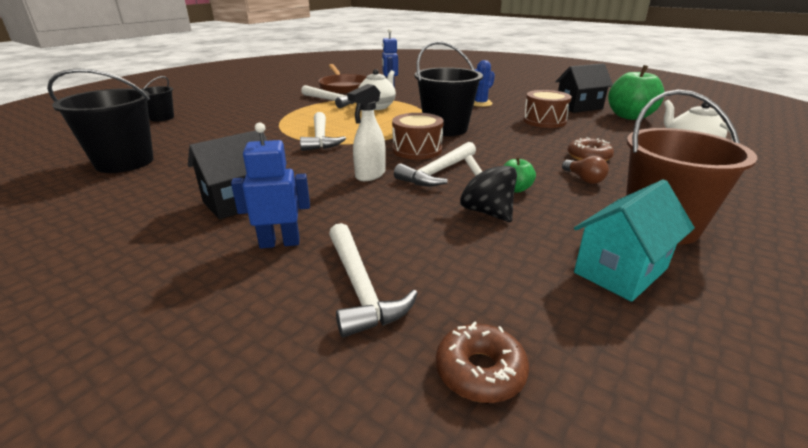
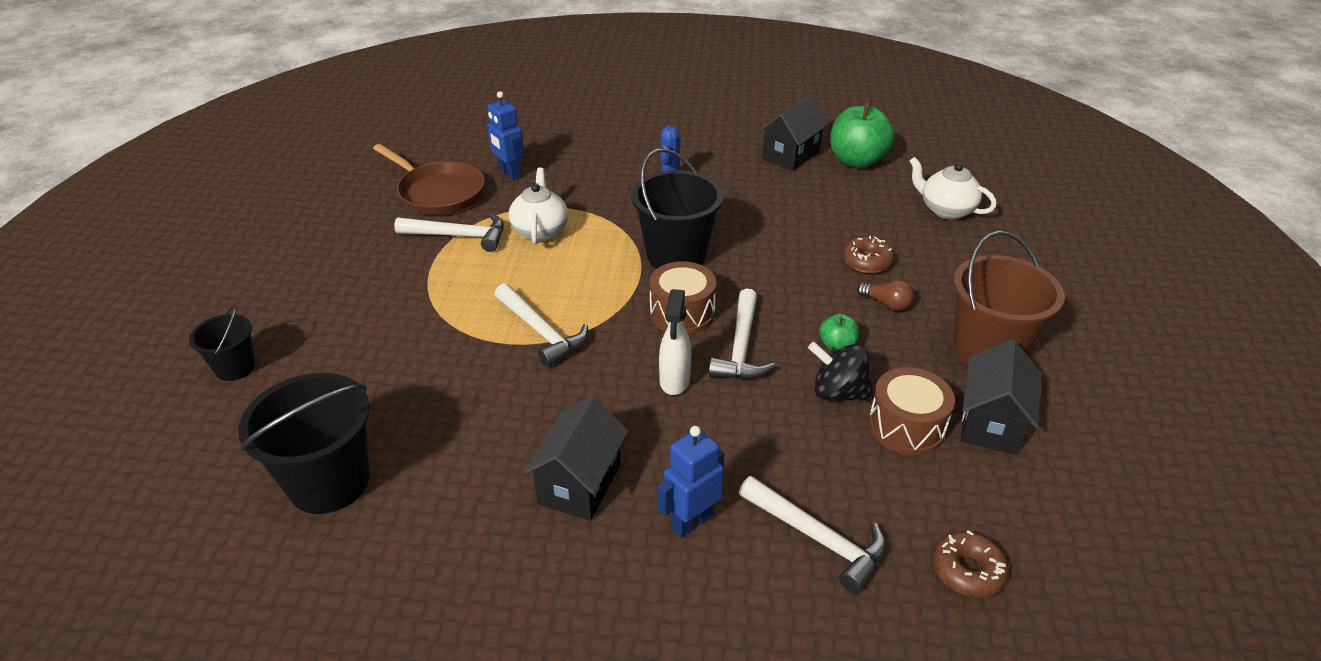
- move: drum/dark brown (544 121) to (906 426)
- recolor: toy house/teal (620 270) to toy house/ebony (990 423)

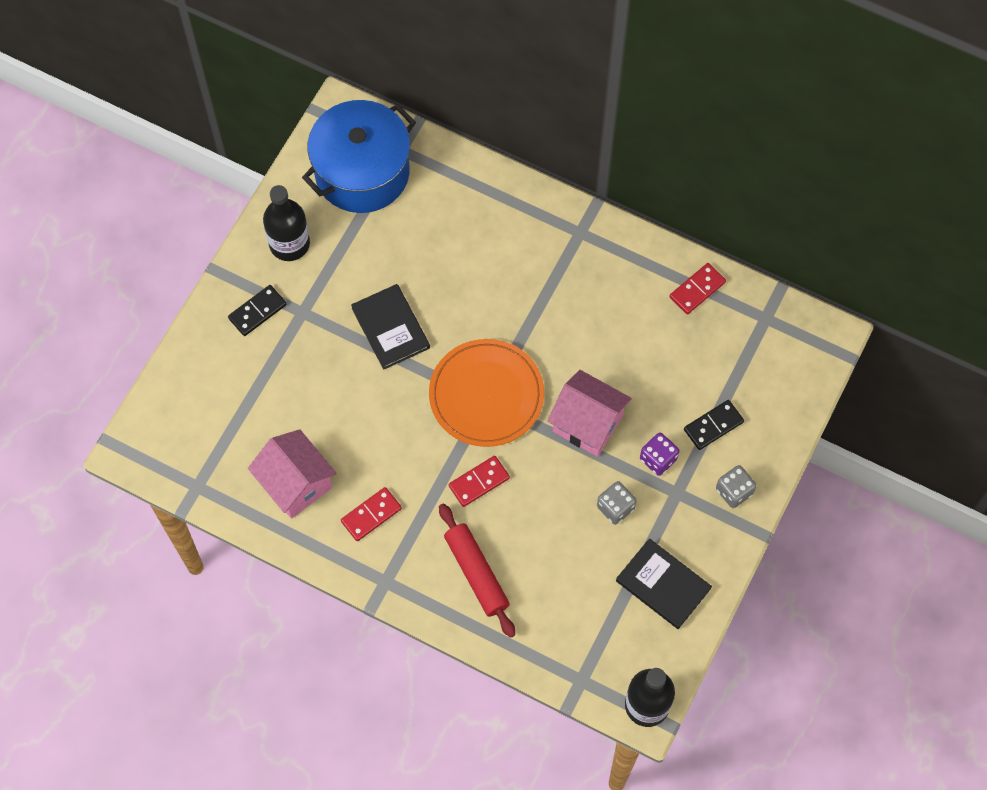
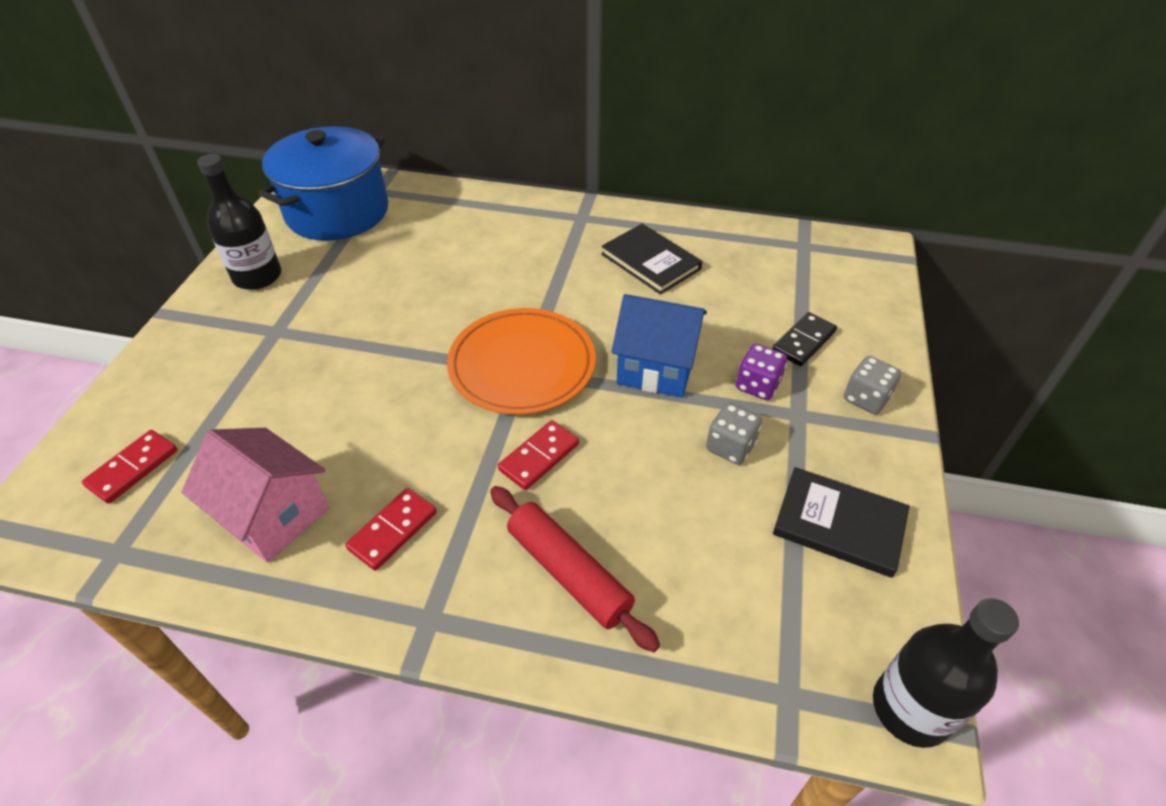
- delete: domino tile/ebony (257 311)
- move: hardback/ebony (390 328) to (650 261)
- move: domino tile/scarlet (697 289) to (133 468)
- recolor: toy house/rosy (587 423) to toy house/royal blue (656 368)

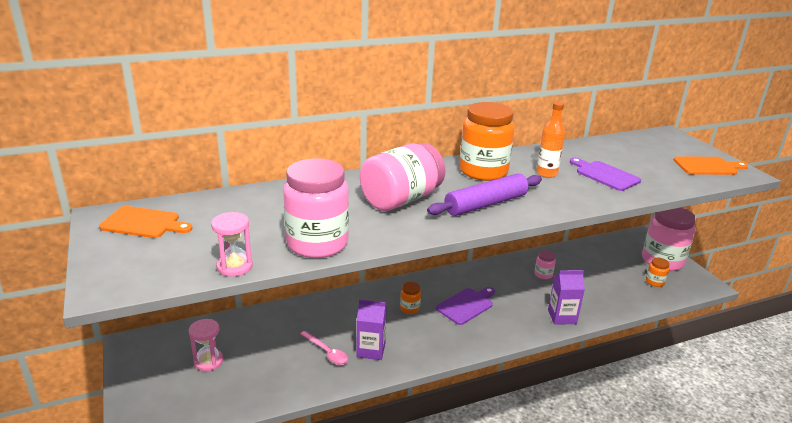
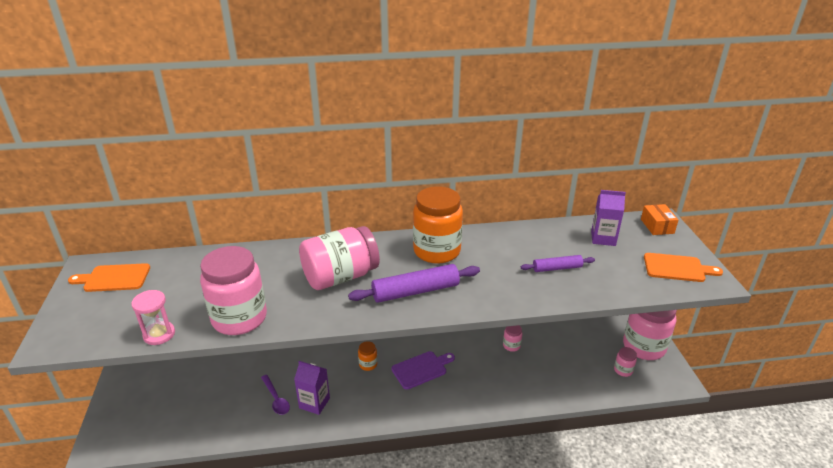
- delete: sandglass/rosy (208 361)
- delete: drink bottle/orange-coloured (546 173)
- insert: box/orange-coloured (657 226)
- move: milk carton/royal purple (562 317) to (603 238)
- replace: bread board/royal purple (605 175) to rolling pin/royal purple (557 268)
- recolor: tablespoon/rosy (327 352) to tablespoon/royal purple (276 399)
- recolor: jam jar/orange-coloured (654 282) to jam jar/rosy (623 370)
- rotate: bread board/orange-coloured (144 223) = (114 278) 150 degrees clockwise

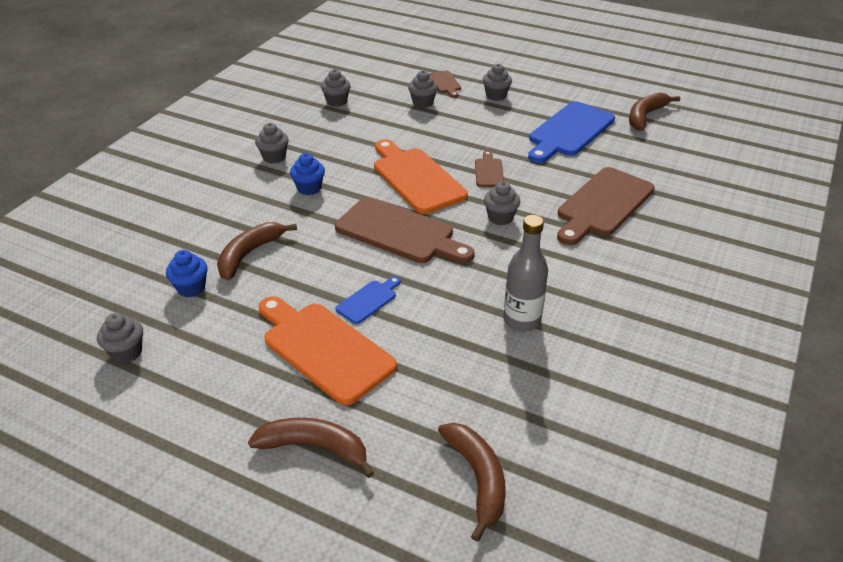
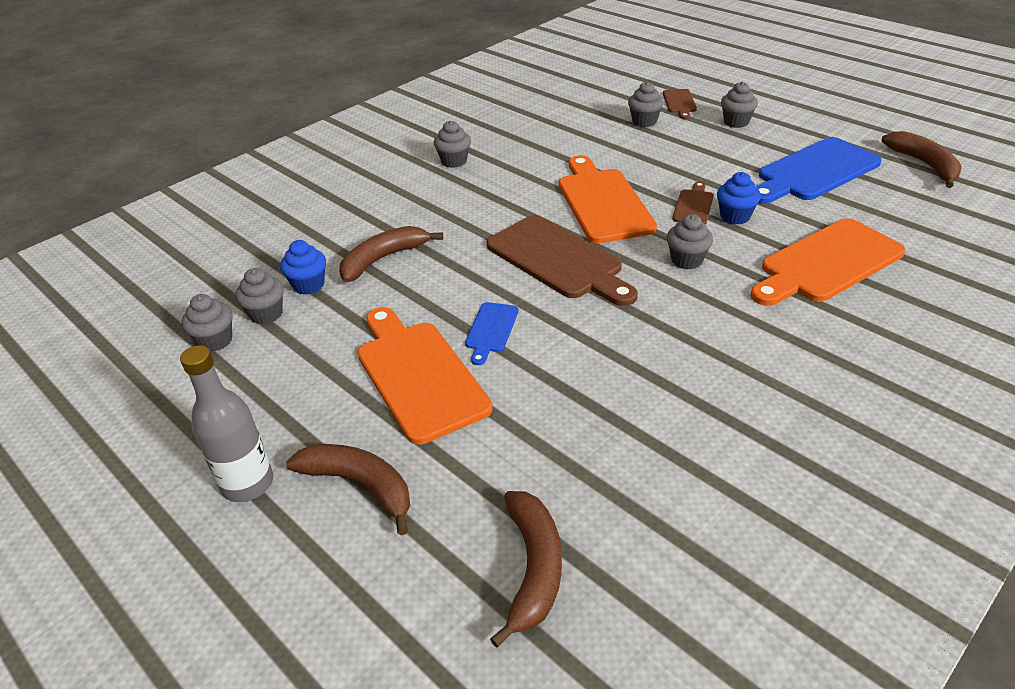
- move: cupcake/royal blue (309 188) to (735 216)
- move: cupcake/gray (336 102) to (266 314)
- move: drink bottle/gray (522 320) to (247 484)
- recolor: bread board/dark brown (603 205) to bread board/orange-coloured (827 263)
- rotate: bread board/royal blue (368 300) = (491 330) 135 degrees clockwise
- rotate: banana/dark brown (645 116) = (924 165) 105 degrees clockwise

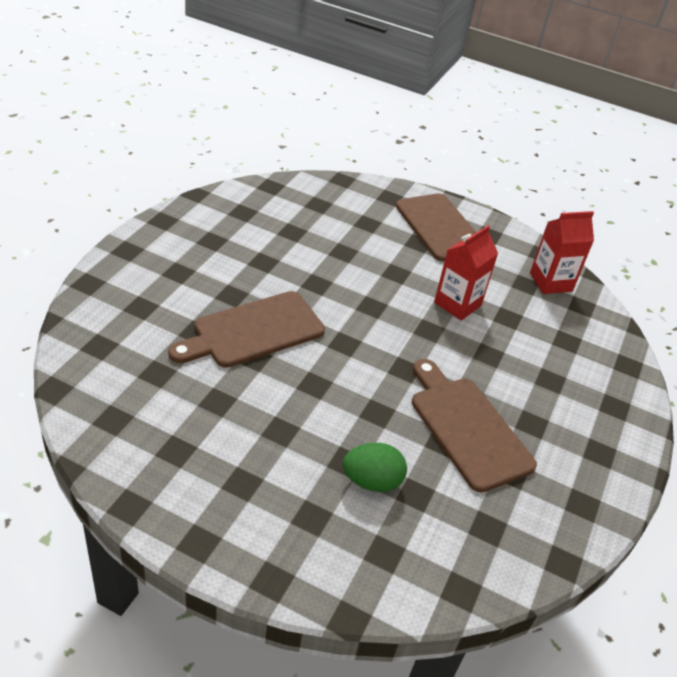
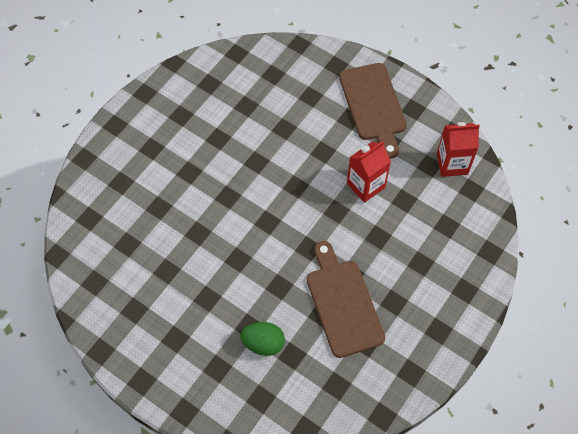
- delete: bread board/dark brown (253 331)

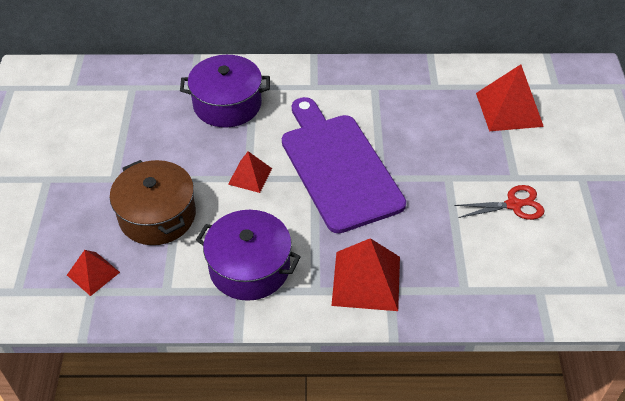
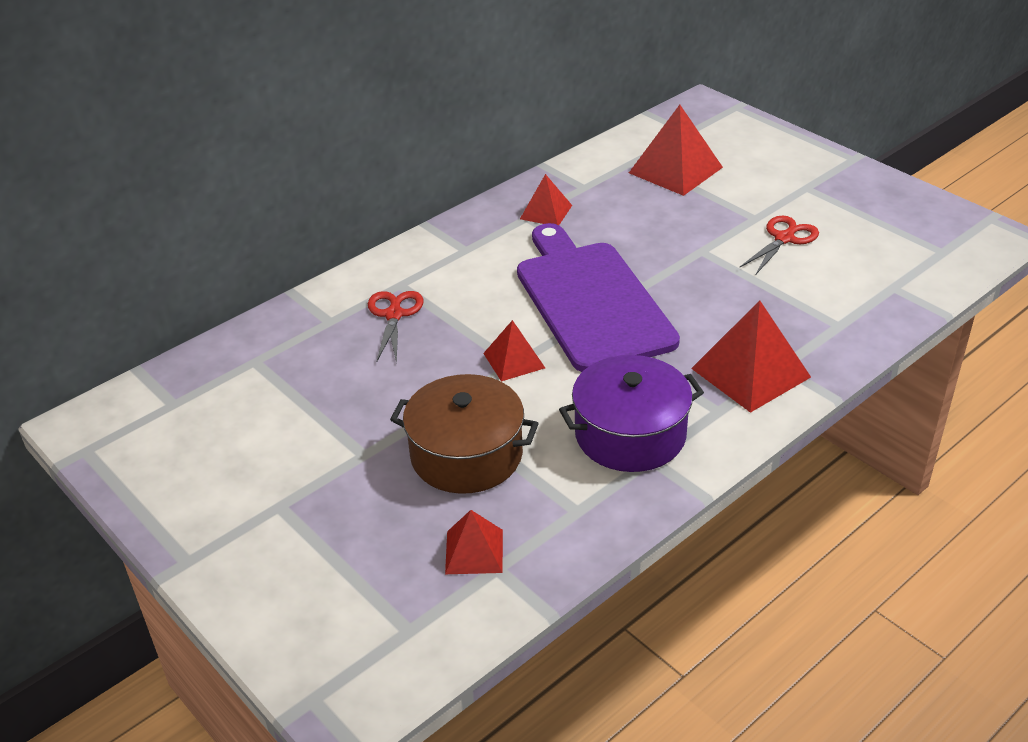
- insert: solid pyramid/scarlet (546 212)
- replace: stockpot/royal purple (227 104) to pair of scissors/scarlet (394 314)
- rotate: bread board/royal purple (338 167) = (591 301) 45 degrees clockwise

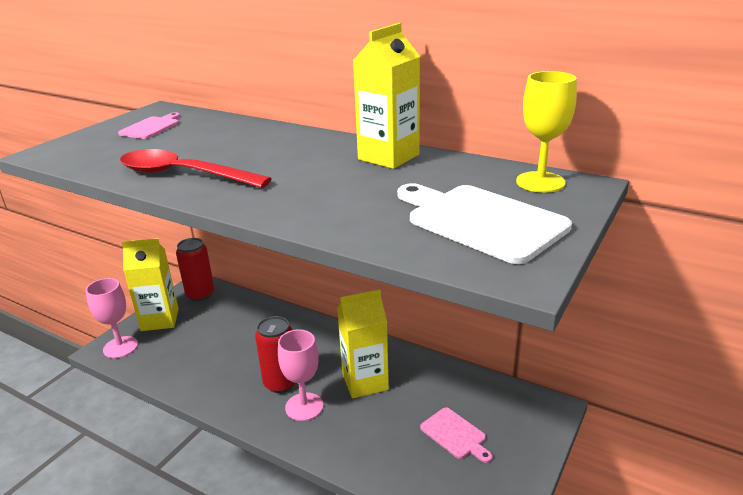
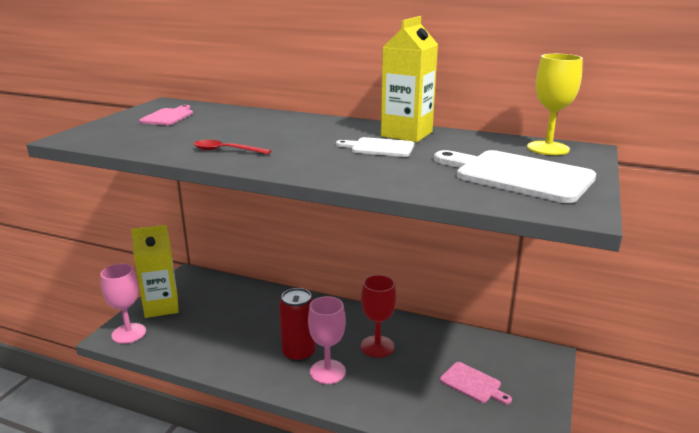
- delete: tin/scarlet (200 294)
- insert: bread board/pure white (379 148)
- replace: milk carton/golden (365 382) to goblet/scarlet (377 346)
- resize: tablespoon/scarlet (183 175) = (226 150) x0.52

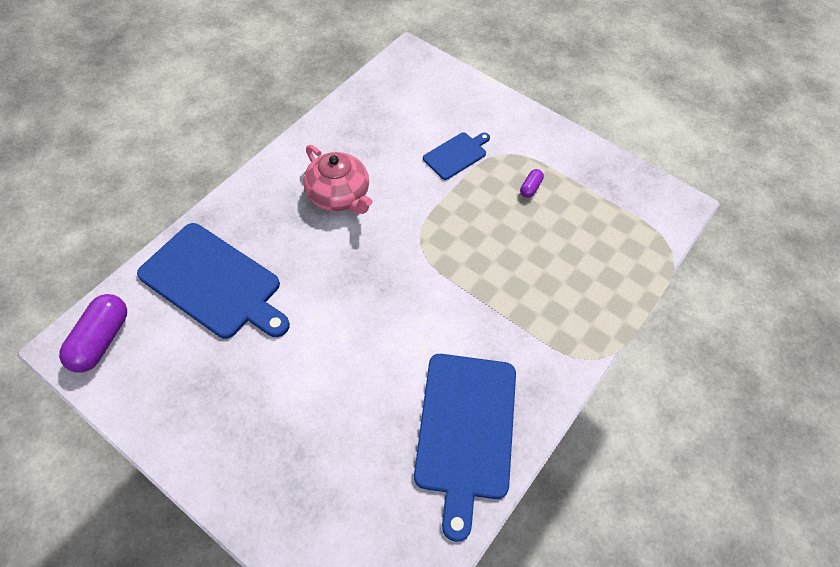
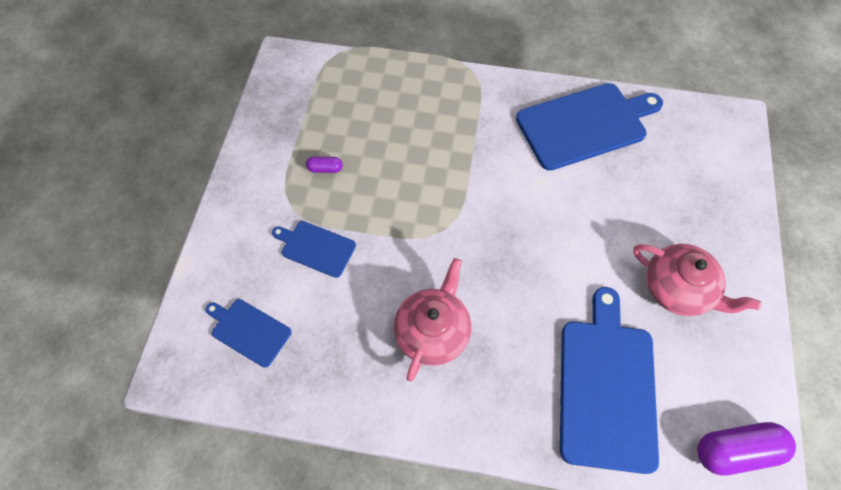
- insert: bread board/royal blue (249 331)
- insert: teapot/rosy (677 289)

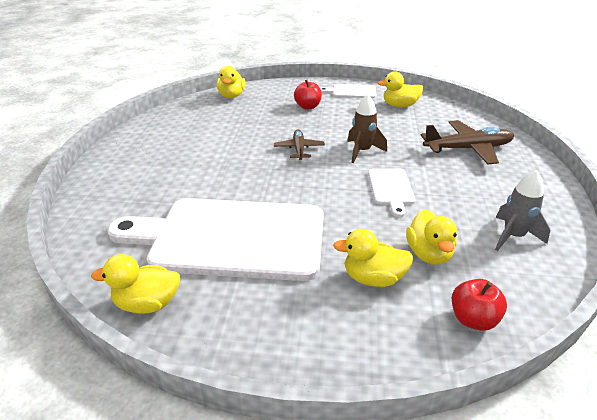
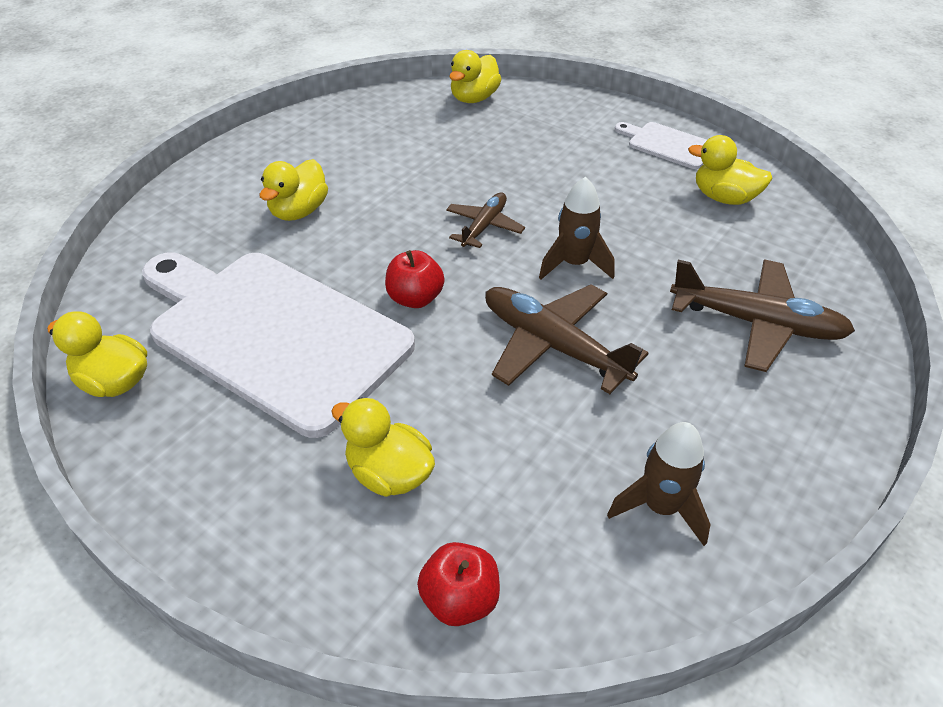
- move: toy apple/scarlet (308 107) to (415 298)
- move: toy duck/golden (428 254) to (299 211)
- replace: bread board/pure white (391 189) to aeroplane/dark brown (553 346)
- recolor: rocket/gray (513 236) to rocket/dark brown (660 507)

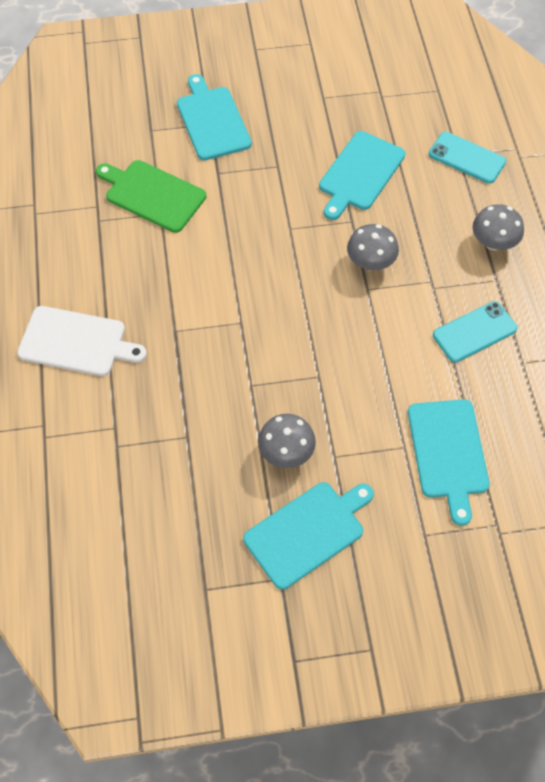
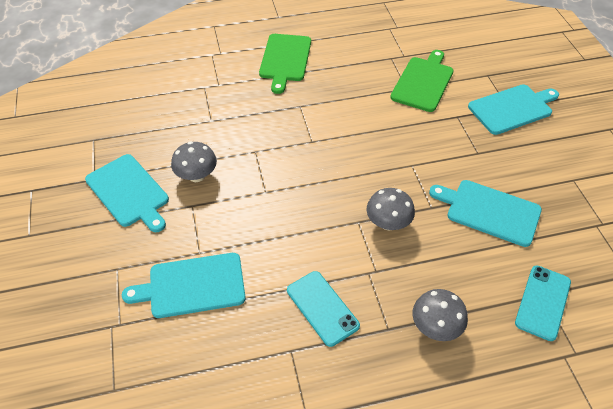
- recolor: bread board/pure white (76 342) to bread board/green (285 60)

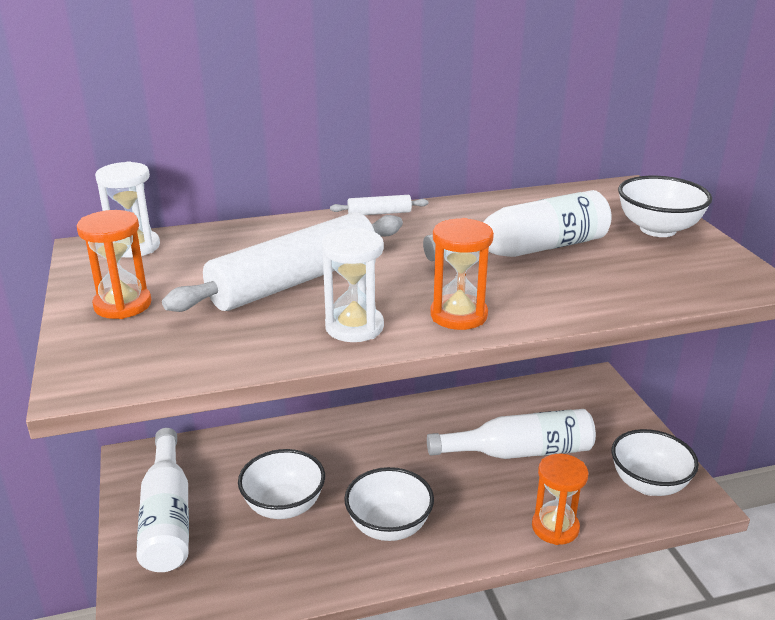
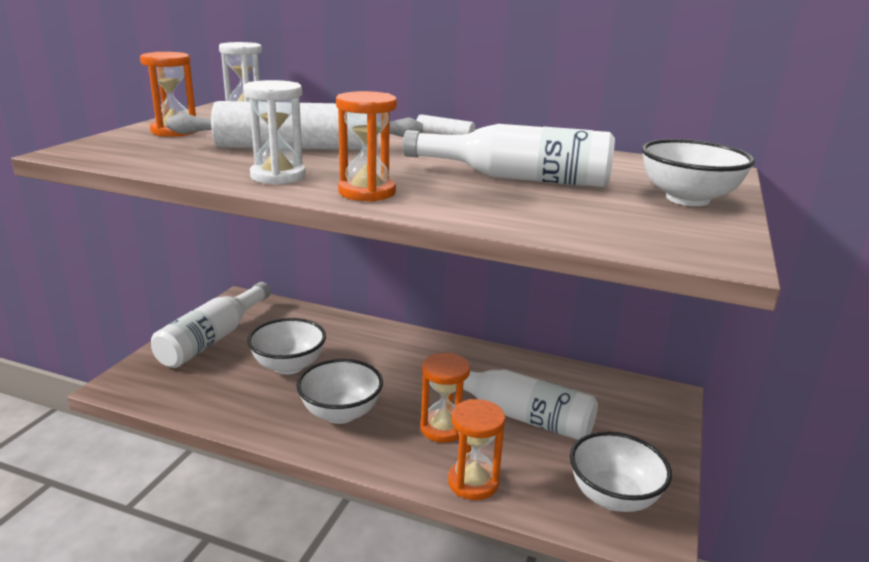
- insert: sandglass/orange-coloured (443 428)

